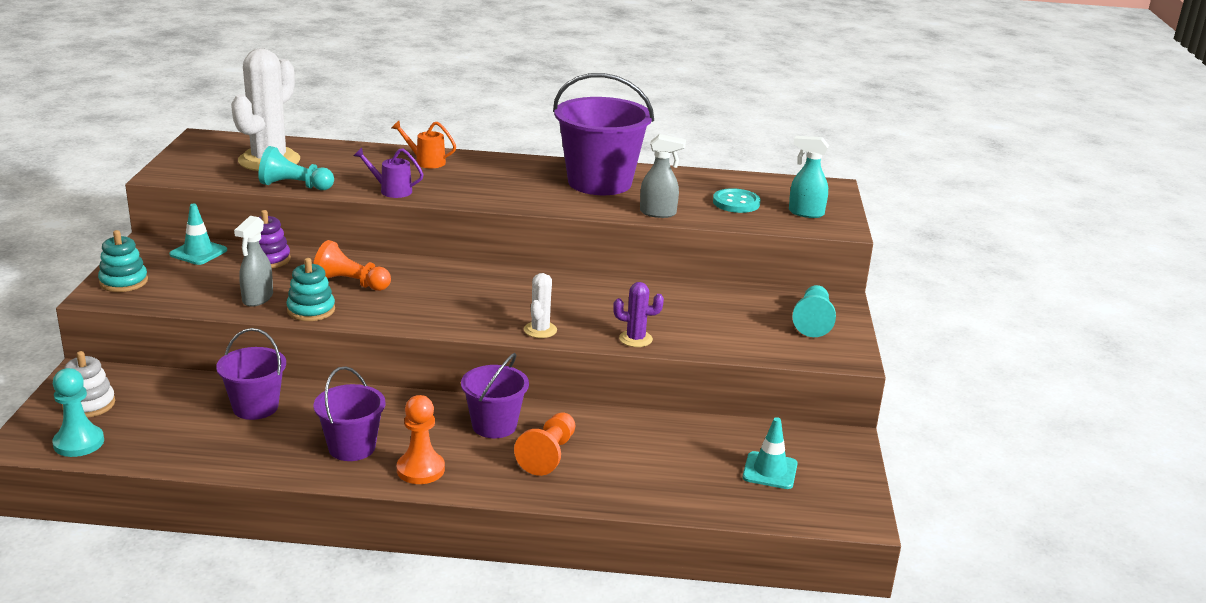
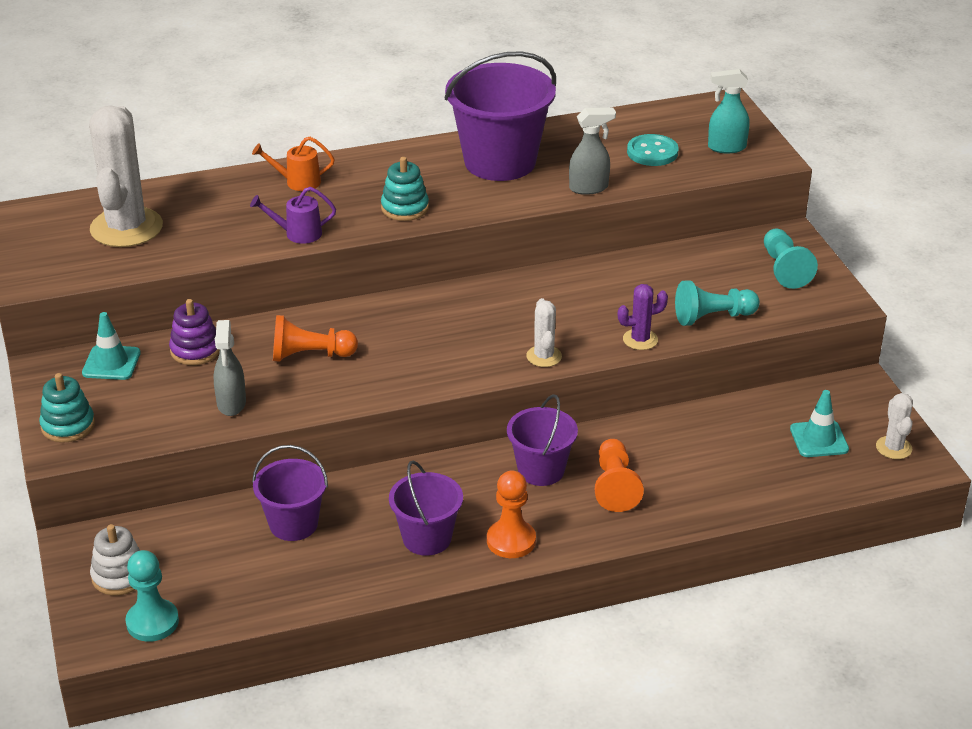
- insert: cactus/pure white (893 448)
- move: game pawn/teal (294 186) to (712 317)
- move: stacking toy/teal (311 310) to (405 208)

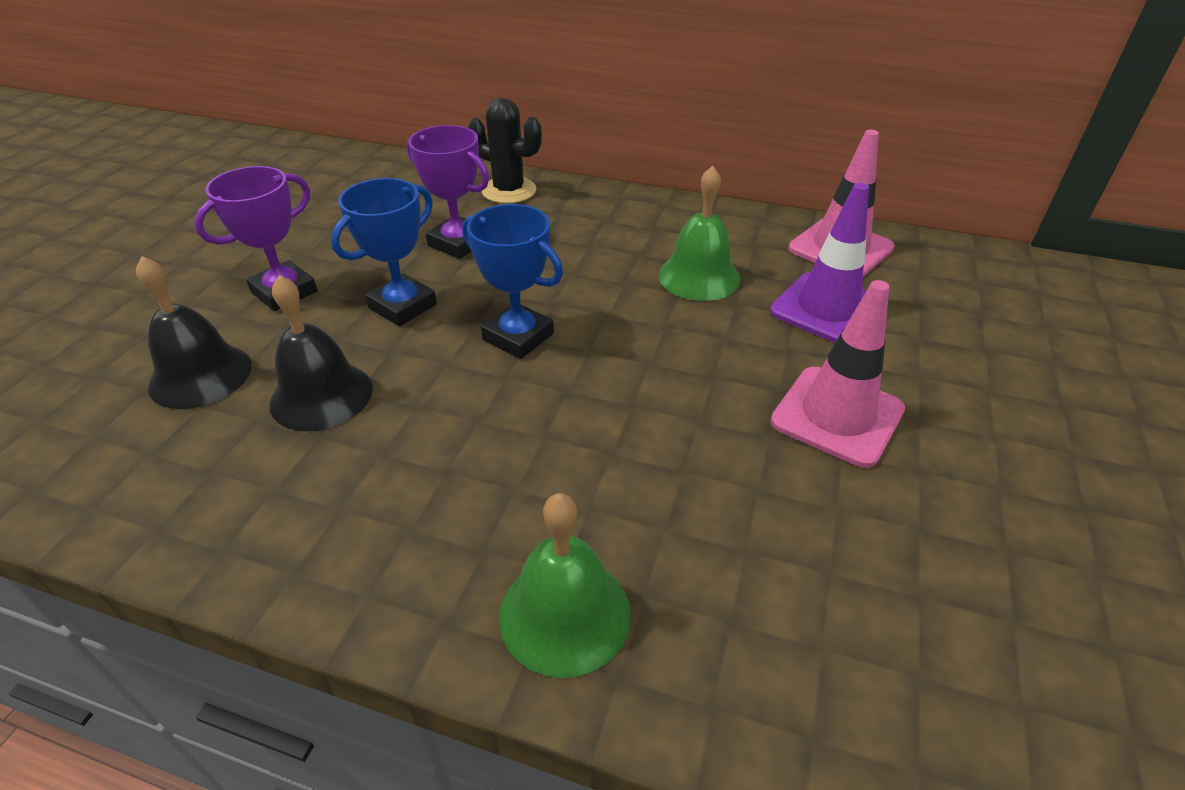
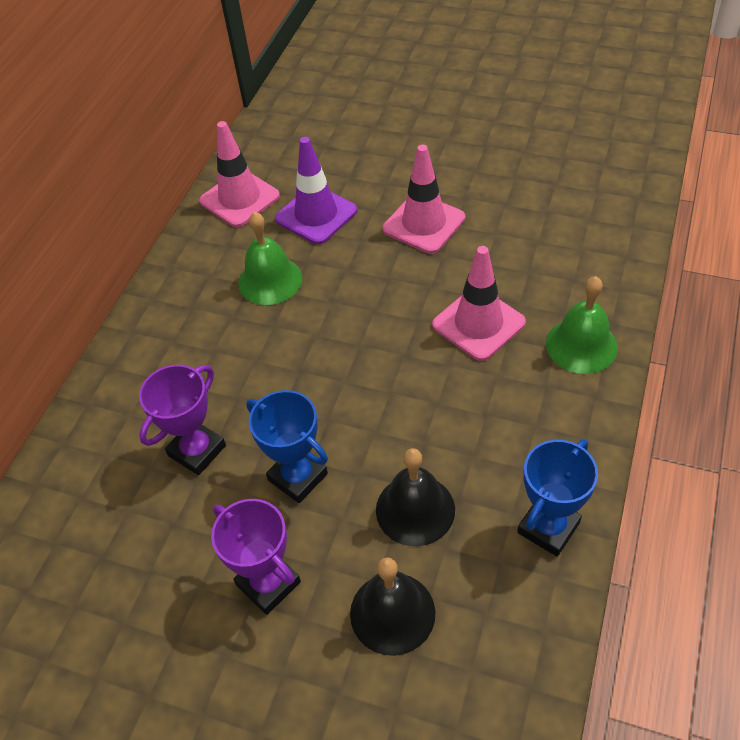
- delete: cactus/ebony (509 191)
- insert: road cone/rosy (478 324)
- move: trophy/royal blue (518 336) to (548 527)

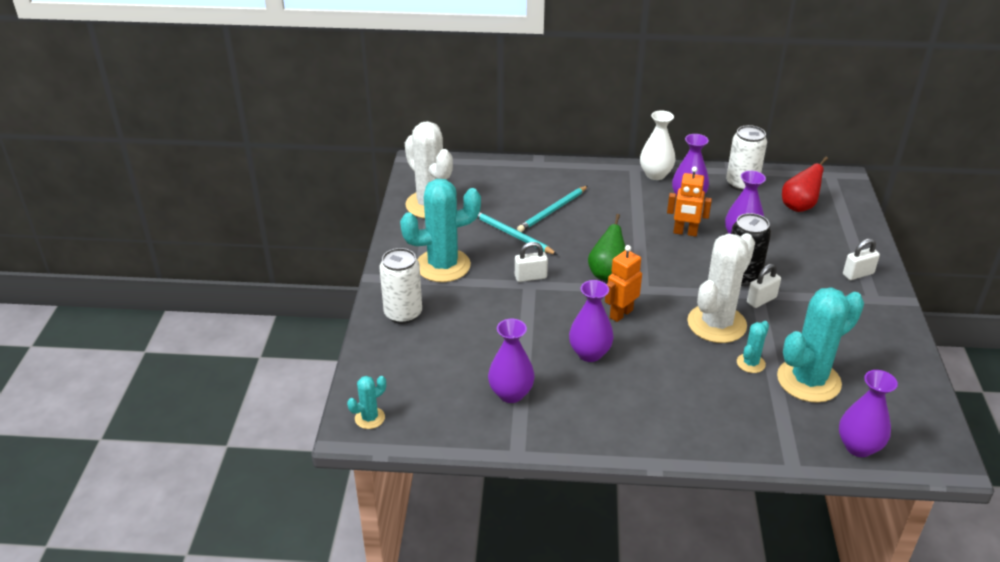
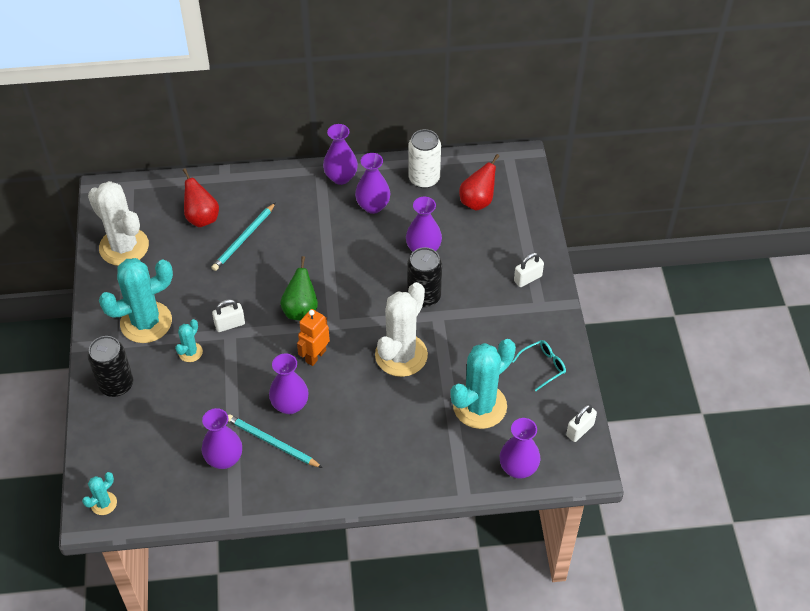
- delete: robot/orange-coloured (685 233)
- insert: pear/scarlet (202 218)
- insert: spectacles/teal (543 366)
- move: pencil/teal (512 234) to (272 442)
- move: cactus/teal (750 363) to (190 352)
- move: small lock/pure white (761 300) to (580 430)
- recolor: tin/pure white (403 313) to tin/ebony (116 384)
- recolor: vase/pure white (655 174) to vase/royal purple (341 177)

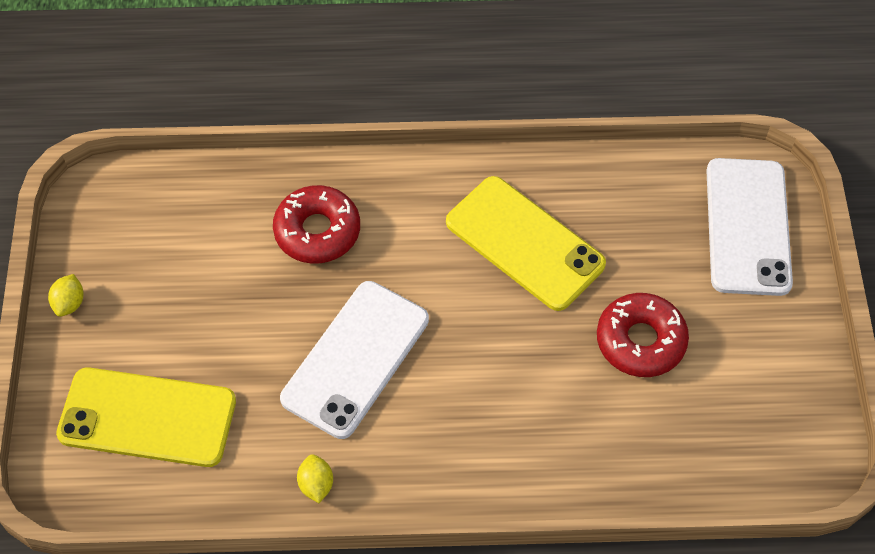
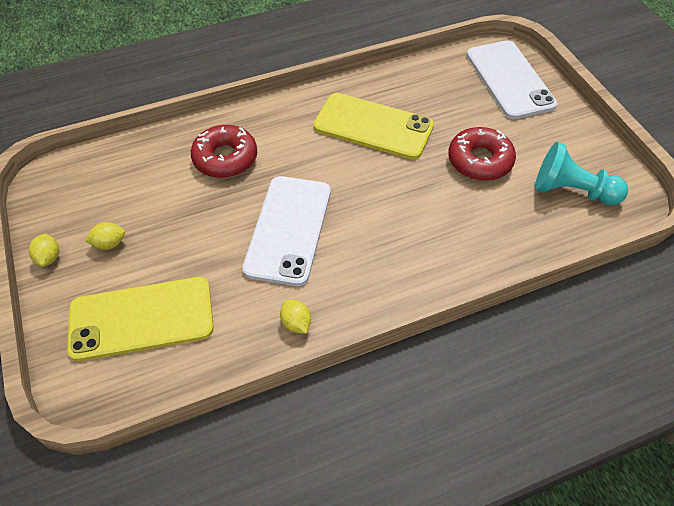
- insert: toy lemon/golden (109 243)
- insert: game pawn/teal (572 191)

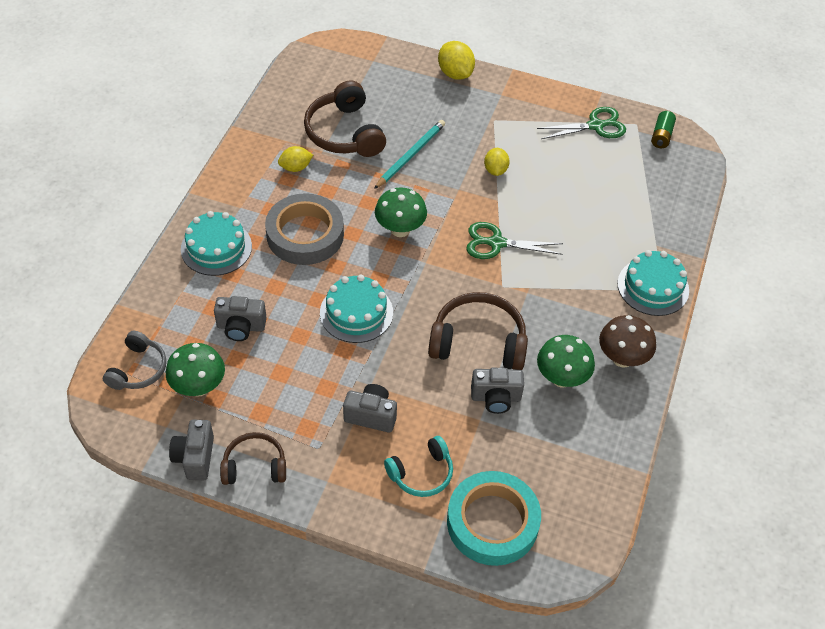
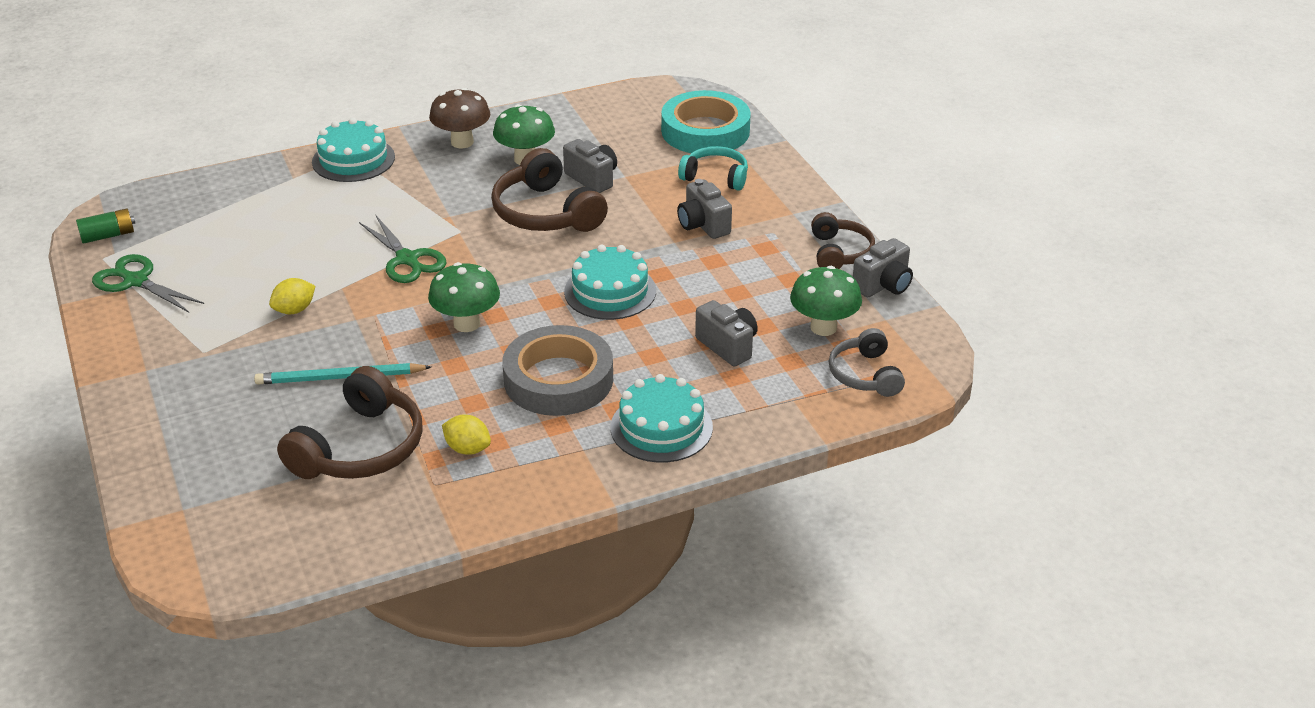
- delete: toy lemon/golden (455 73)
- rotate: headset/gray (138 369) = (865 375) 75 degrees counterclockwise
- rotate: headset/dark brown (254 466) = (839 252) 135 degrees counterclockwise

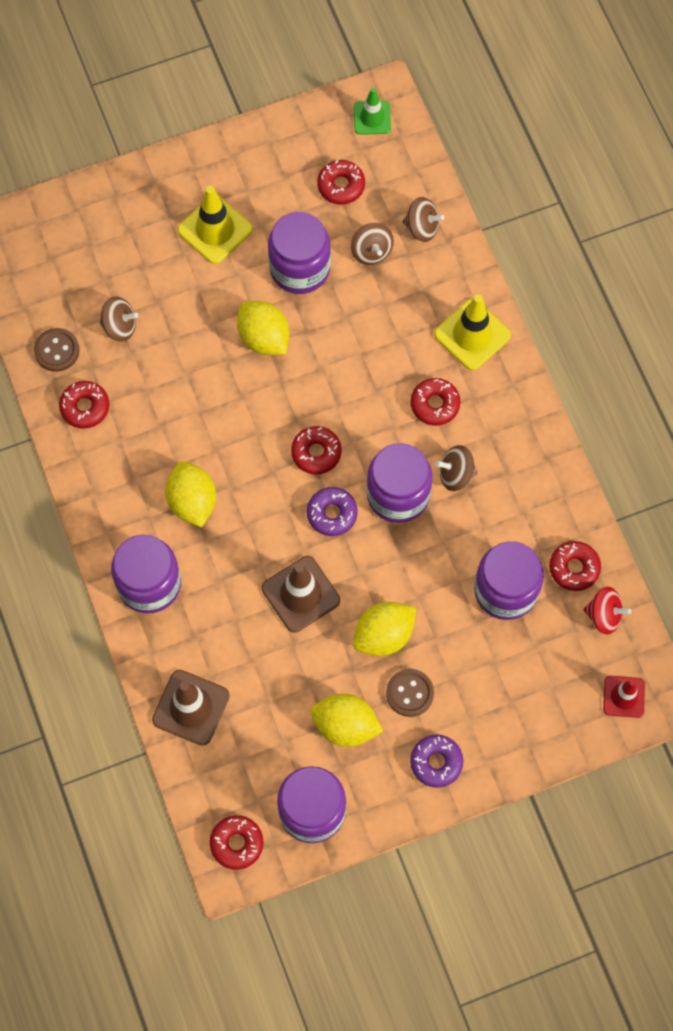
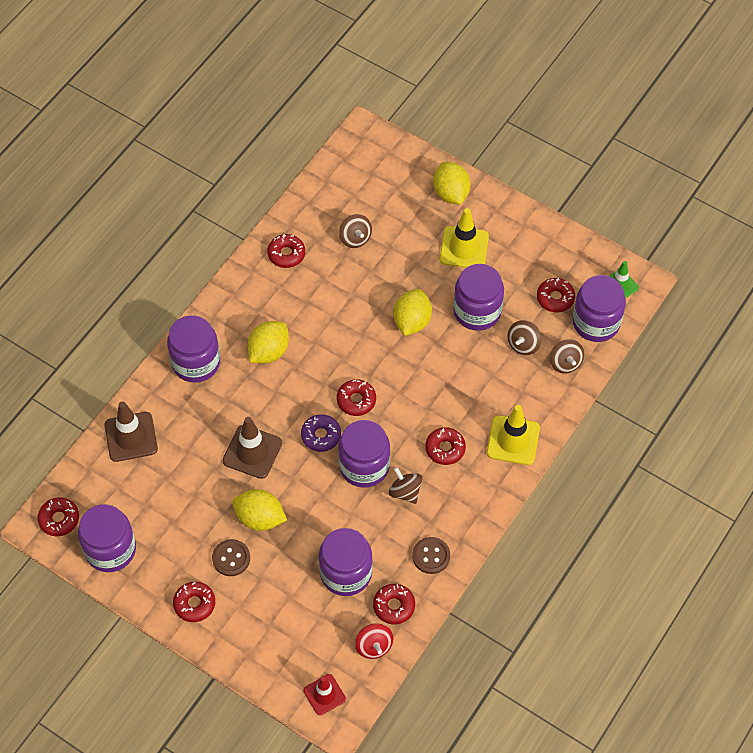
- insert: jam jar/royal purple (596 322)
- move: shirt button/dark brown (57 350) to (431 556)
- move: toy lemon/golden (345 725) to (451 193)
- recolor: doughnut/royal purple (436 762) to doughnut/scarlet (194 604)

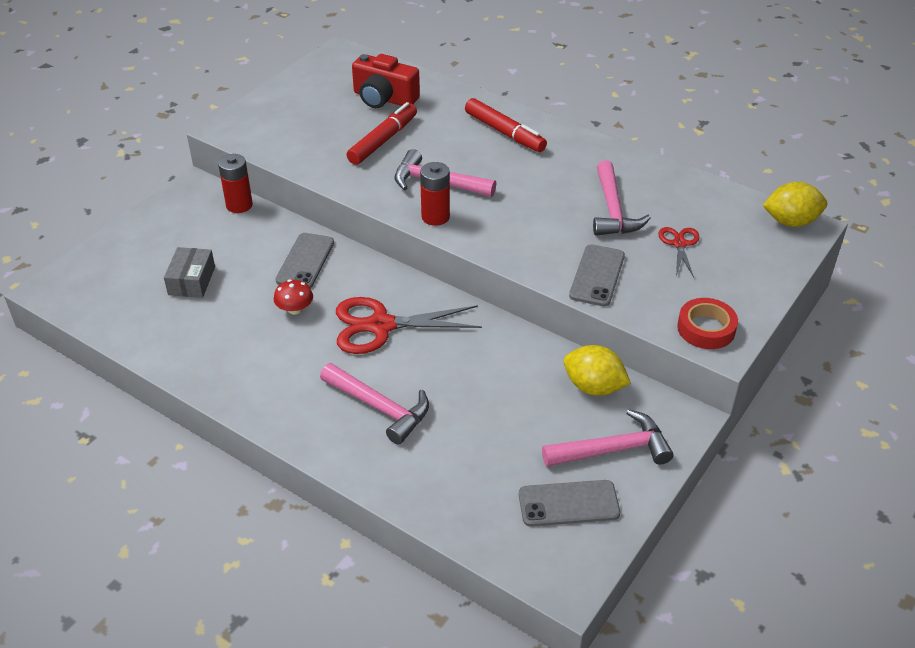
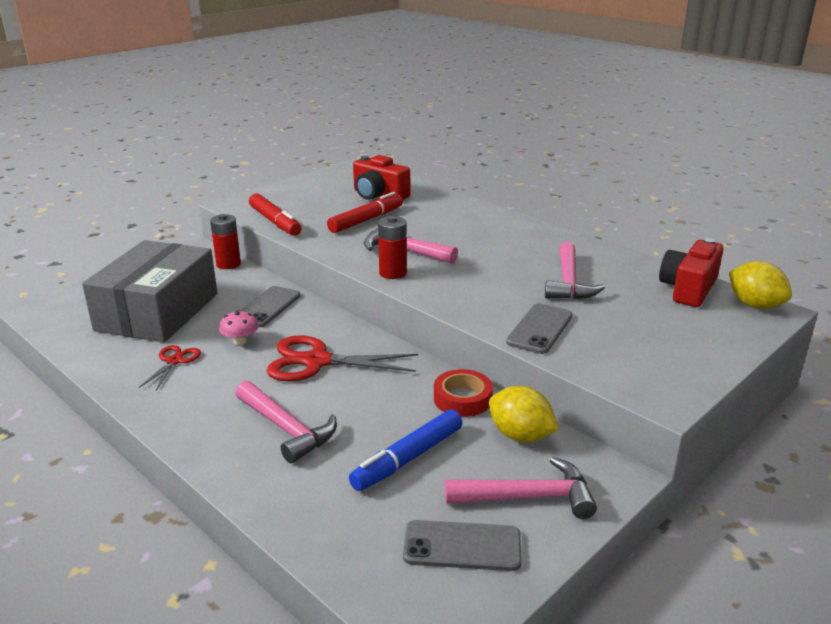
- insert: marker/royal blue (408 458)
- insert: compact camera/scarlet (688 289)
- move: marker/scarlet (504 132) to (275 222)
- move: pair of scissors/scarlet (679 244) to (174 361)
- move: roll of tape/scarlet (706 328) to (462 399)
- recolor: mushroom/scarlet (295 309) to mushroom/rosy (240 341)
- rotate: toy lemon/golden (790 221) = (755 305) 45 degrees clockwise
- resize: box/gray (191 281) = (157 312) x2.33

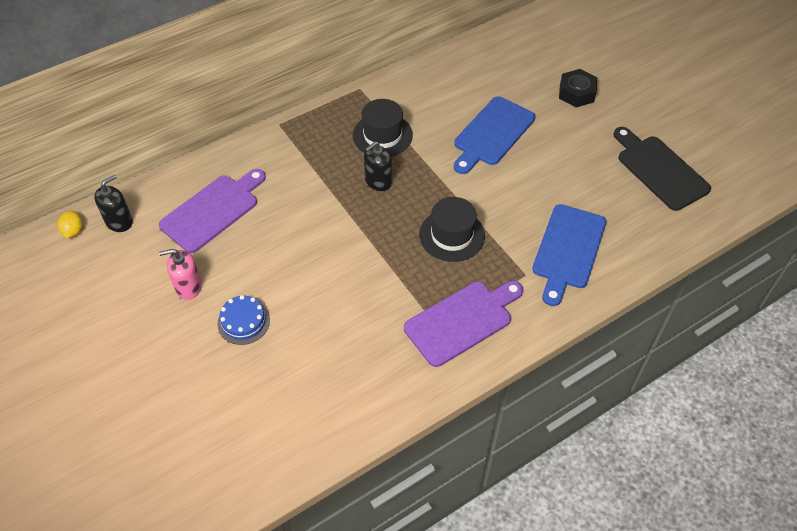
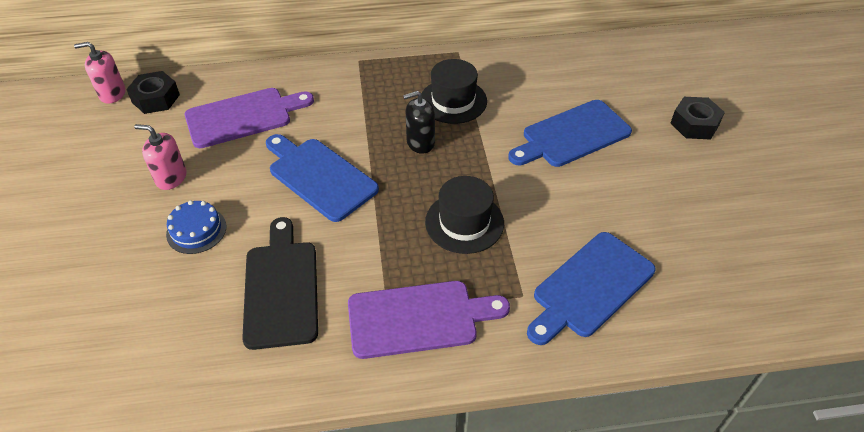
- insert: bread board/royal blue (319 176)
- move: bread board/ebony (659 170) to (281 288)
- replace: toy lemon/golden (73 231) to soap dispenser/rosy (112 94)
- replace: soap dispenser/ebony (119 221) to nut/ebony (156 98)

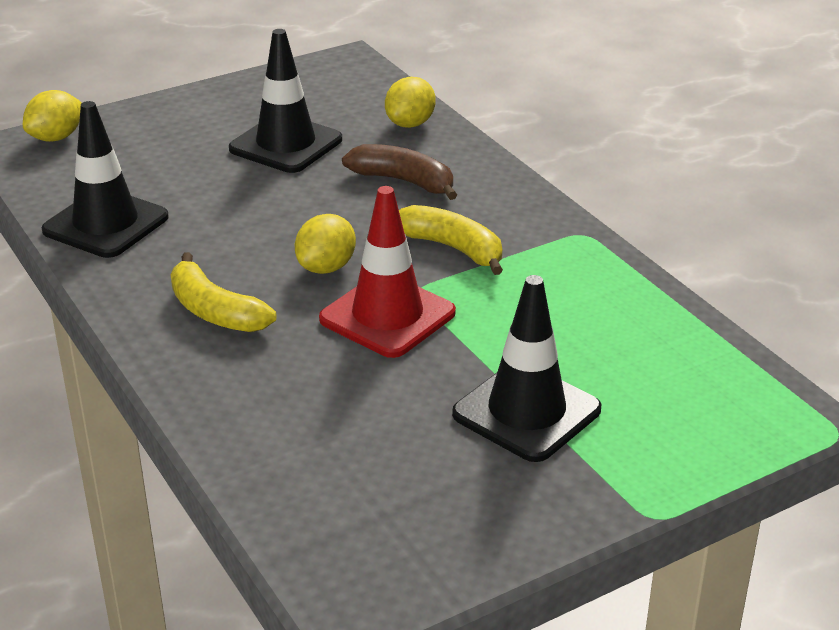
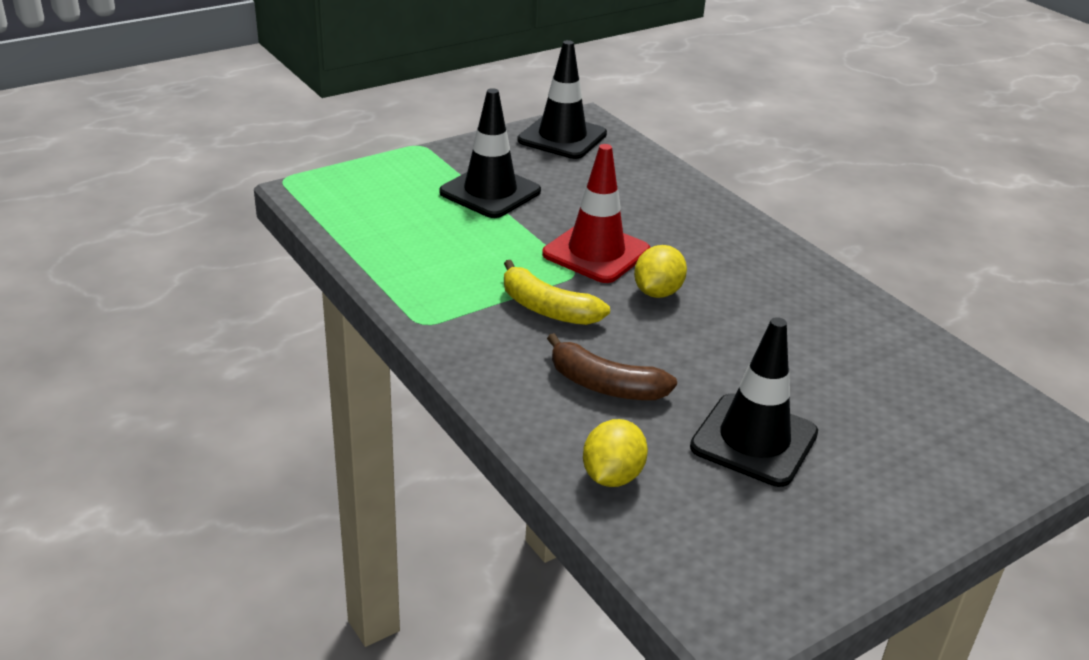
- delete: toy lemon/golden (56 138)
- delete: banana/golden (215 311)
- move: road cone/ebony (106 224) to (562 137)

